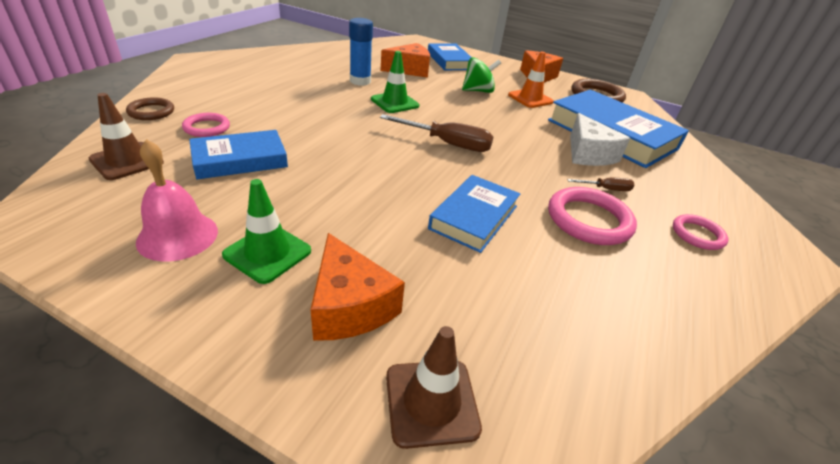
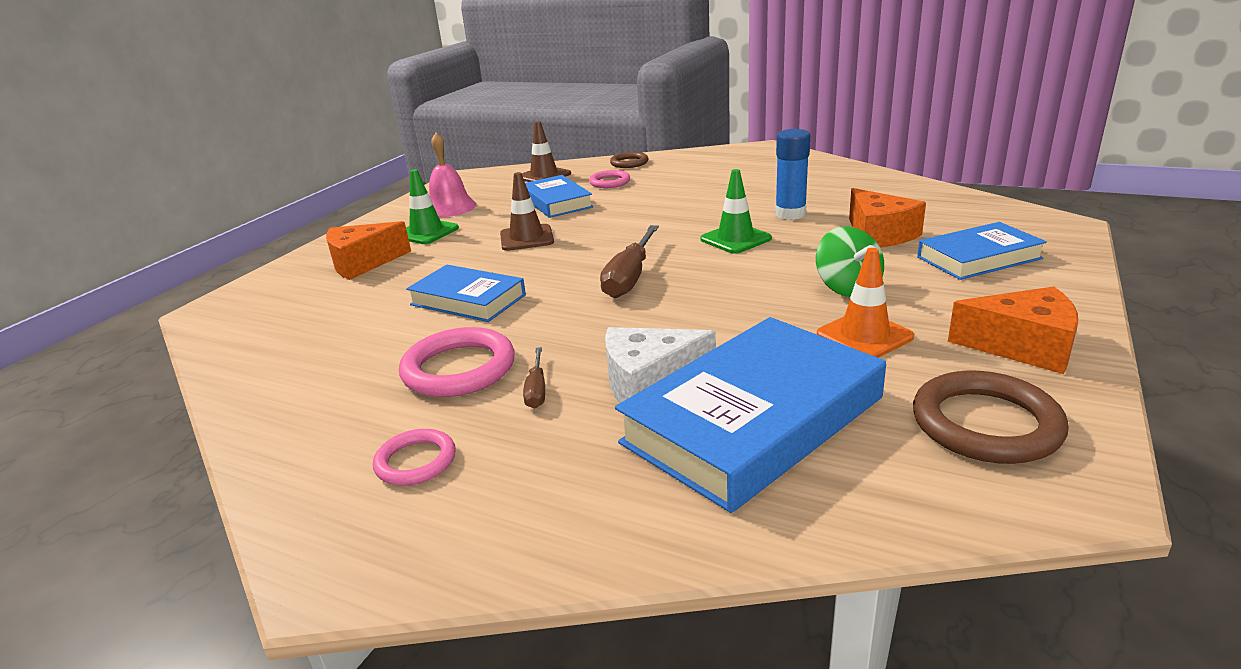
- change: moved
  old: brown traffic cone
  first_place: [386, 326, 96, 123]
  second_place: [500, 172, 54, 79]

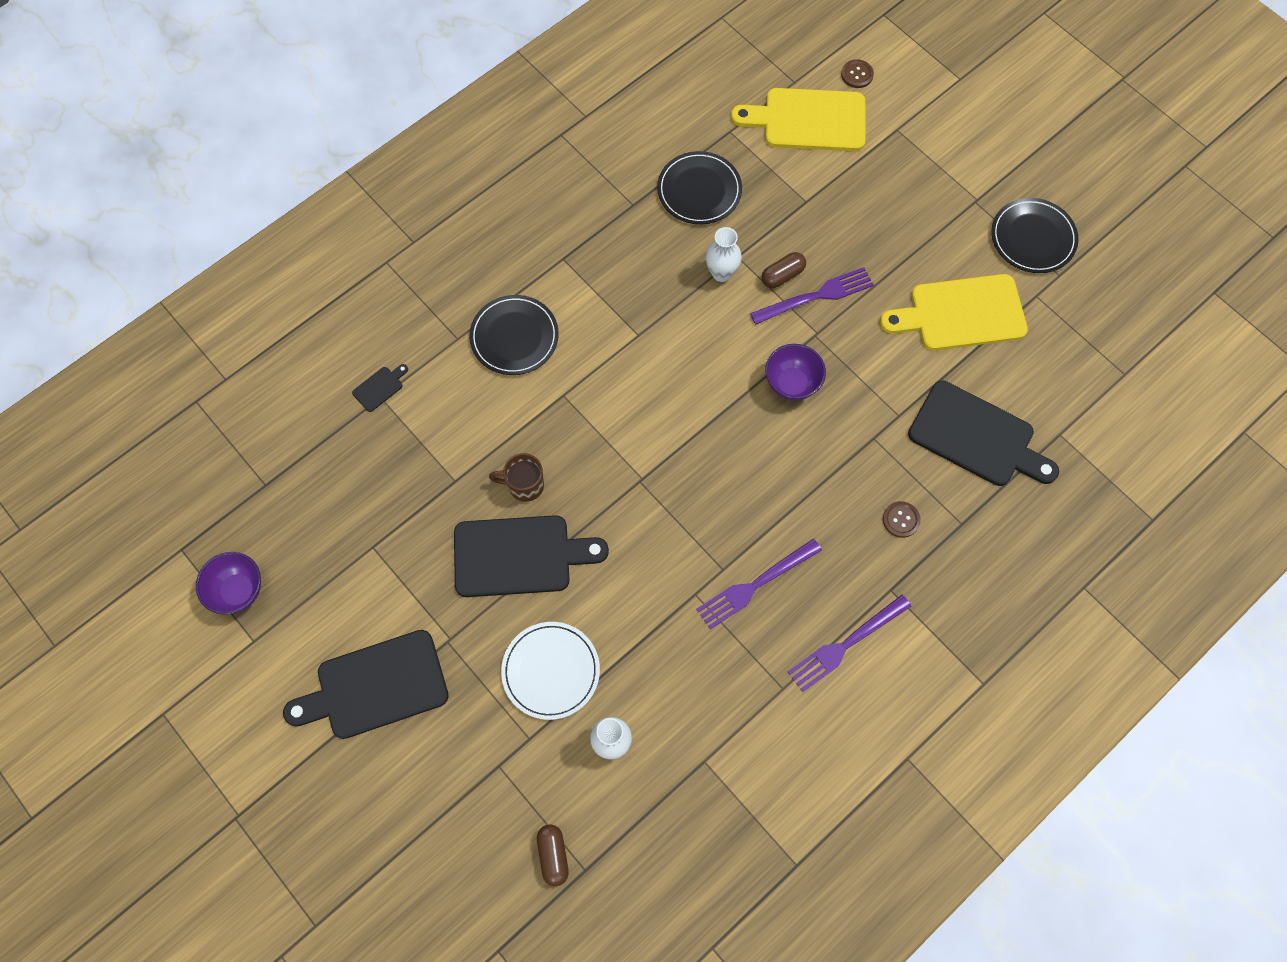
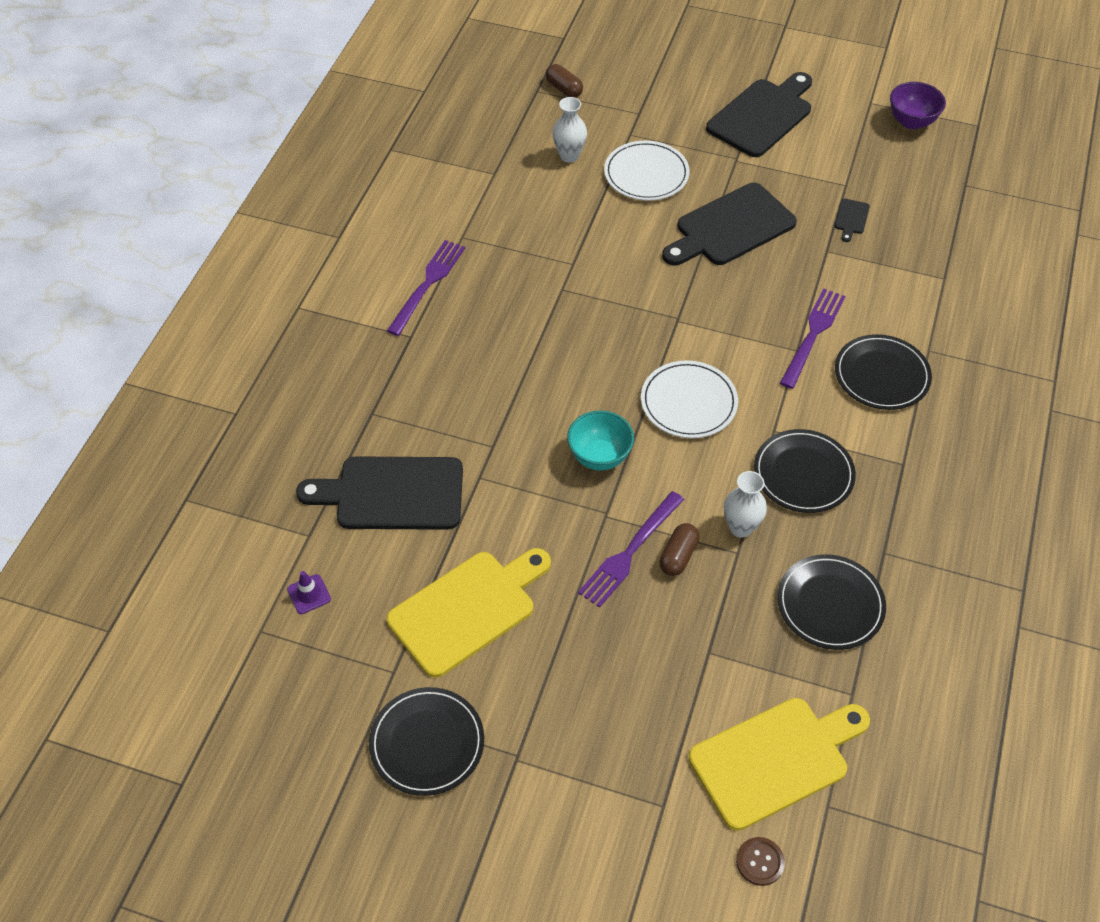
- change: recoloured
  old: purple bowl
  new: turquoise bowl
  first_place: [765, 344, 61, 57]
  second_place: [567, 410, 67, 61]
- change: moved
  old: black cutting board
  first_place: [352, 364, 56, 48]
  second_place: [834, 199, 36, 43]
- change: removed
  old: brown mug
  first_place: [489, 453, 55, 49]
- change: removed
  old: brown button
  first_place: [883, 501, 38, 37]
- change: moved
  old: purple fork
  first_place: [696, 539, 126, 90]
  second_place: [780, 289, 65, 100]
- change: added
  new: white plate
  second_place: [641, 360, 97, 78]
- change: added
  new: black plate
  second_place: [754, 429, 102, 84]
- change: added
  new: purple traffic cone
  second_place: [287, 571, 44, 43]

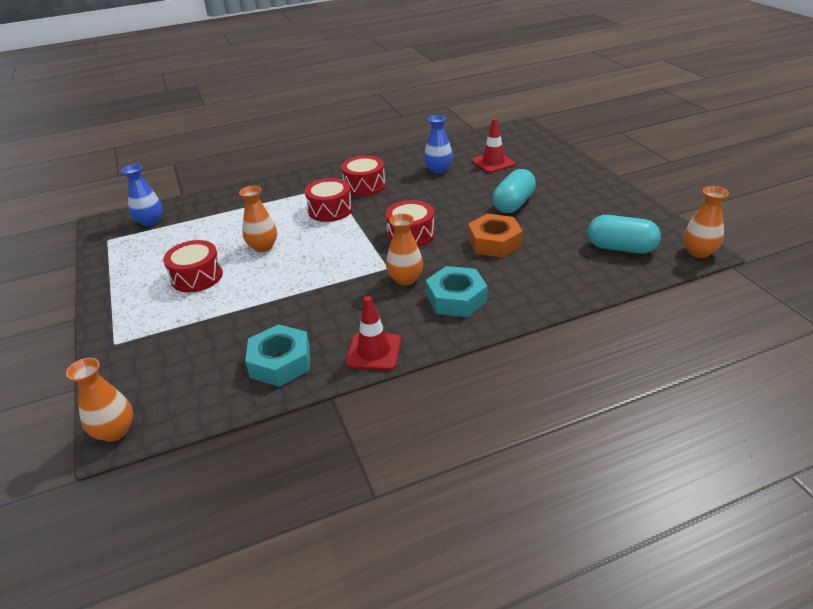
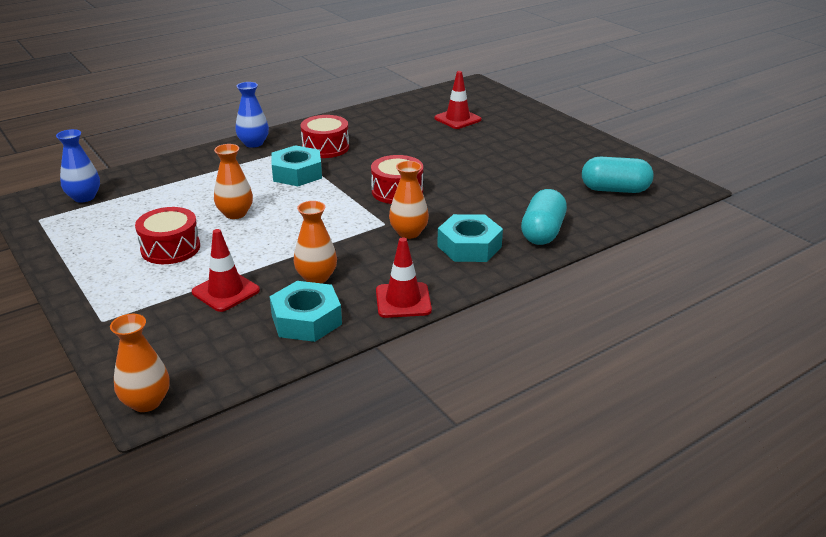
- change: moved
  old: blue vase
  first_place: [424, 115, 29, 59]
  second_place: [235, 82, 34, 66]
- change: moved
  old: turquoise capsule
  first_place: [492, 169, 44, 44]
  second_place: [521, 189, 46, 56]
- change: replaced
  old: red drum
  new: turquoise nut
  first_place: [305, 178, 47, 44]
  second_place: [271, 145, 51, 41]
- change: moved
  old: orange vase
  first_place: [683, 186, 46, 72]
  second_place: [294, 201, 43, 82]
- change: removed
  old: orange nut
  first_place: [468, 214, 55, 44]
- change: added
  new: red traffic cone
  second_place: [192, 229, 68, 83]

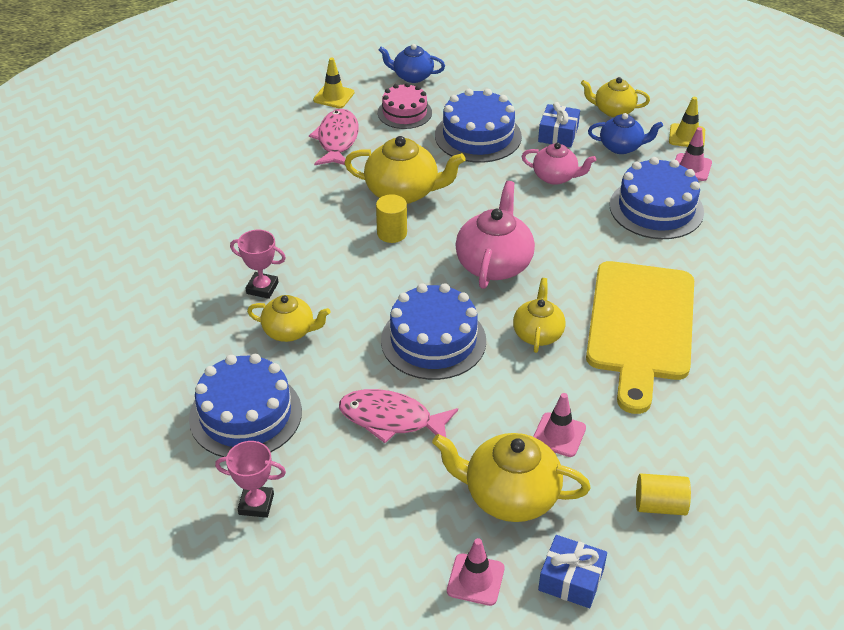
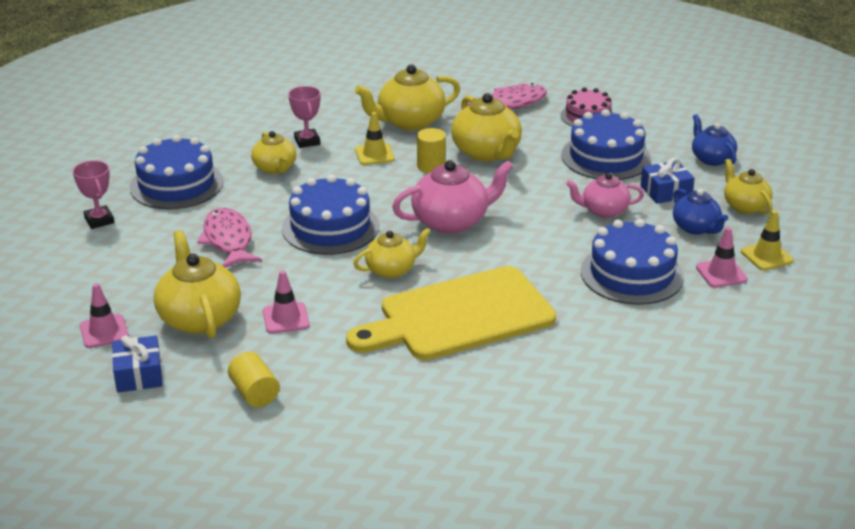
- change: moved
  old: blue teapot
  first_place: [379, 44, 66, 39]
  second_place: [692, 114, 45, 52]
- change: moved
  old: yellow traffic cone
  first_place: [313, 57, 41, 51]
  second_place: [355, 112, 40, 53]
- change: turned
  old: pink teapot
  first_place: [521, 143, 75, 42]
  second_place: [566, 173, 78, 45]
  degrees: 105
- change: added
  new: yellow teapot
  second_place: [355, 64, 105, 67]

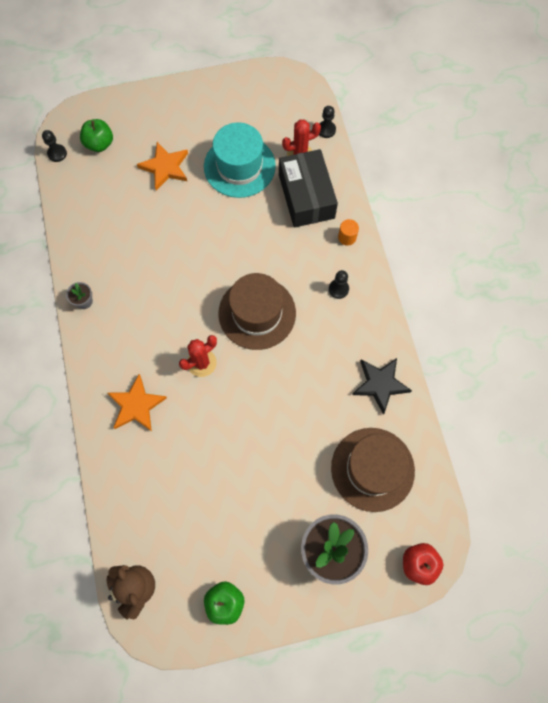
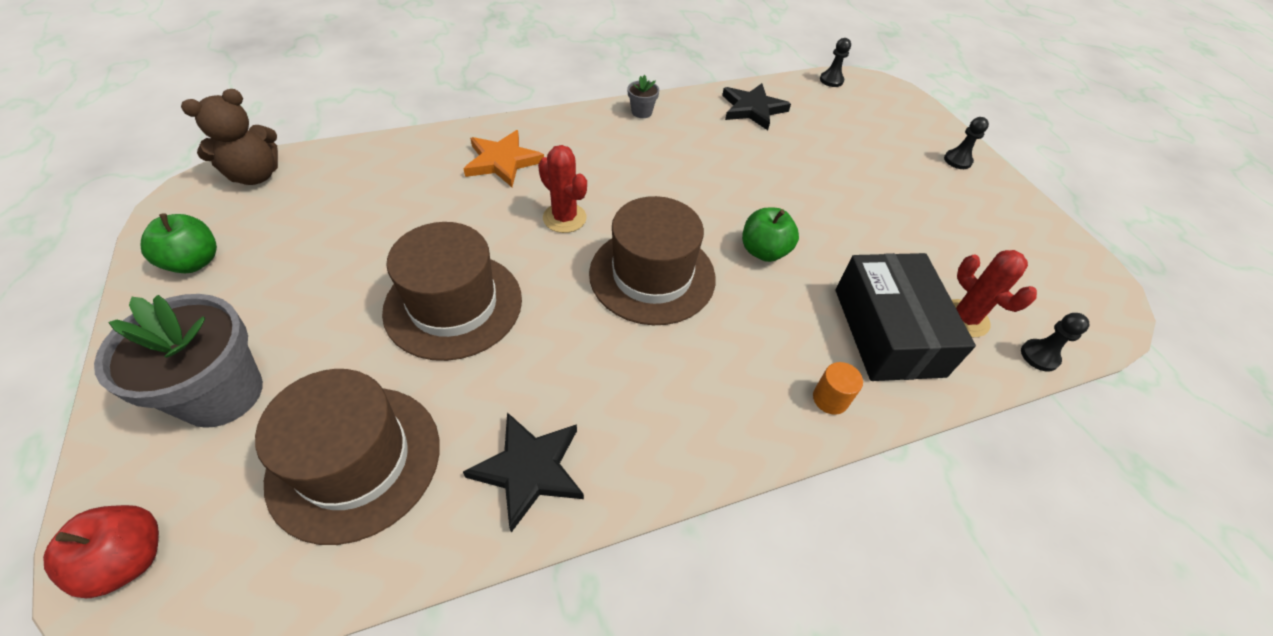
- change: moved
  old: green apple
  first_place: [80, 119, 33, 33]
  second_place: [742, 207, 57, 55]
- change: removed
  old: turquoise hat
  first_place: [204, 122, 72, 76]
- change: removed
  old: orange star
  first_place: [137, 142, 51, 48]
- change: turned
  old: black box
  first_place: [279, 149, 59, 79]
  second_place: [835, 253, 141, 128]
  degrees: -75
- change: moved
  old: black pawn
  first_place: [329, 270, 20, 29]
  second_place: [944, 117, 45, 52]
- change: added
  new: black star
  second_place: [722, 83, 69, 47]
- change: added
  new: brown hat
  second_place: [382, 222, 140, 139]

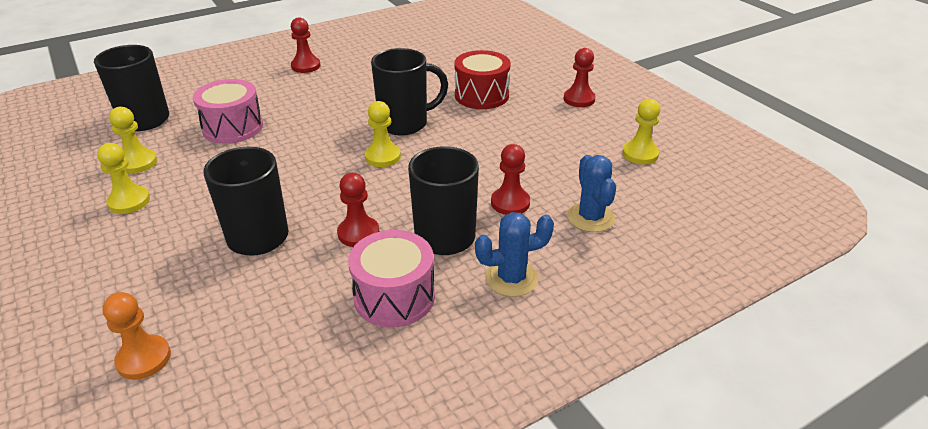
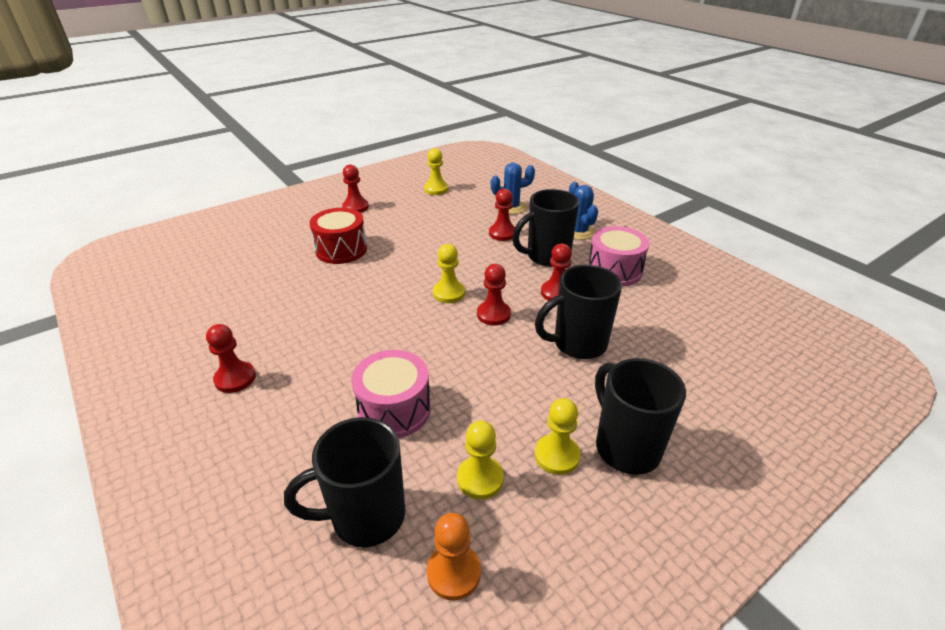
- change: moved
  old: black mug
  first_place: [371, 48, 77, 87]
  second_place: [595, 358, 91, 117]
- change: moved
  old: orange pawn
  first_place: [102, 292, 69, 88]
  second_place: [427, 513, 54, 88]
- change: added
  new: red pawn
  second_place: [477, 264, 34, 62]

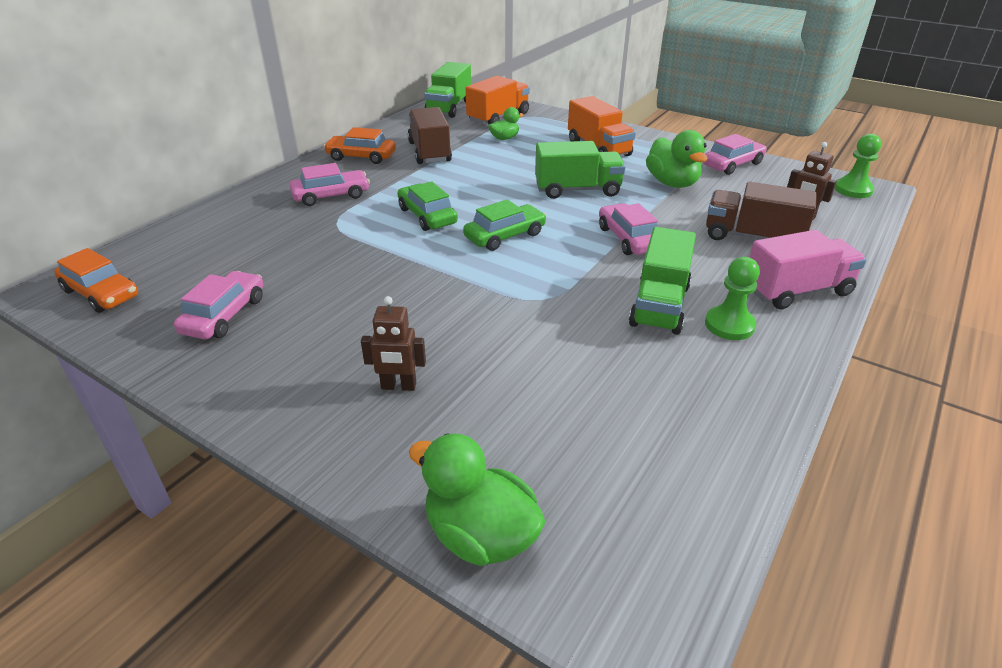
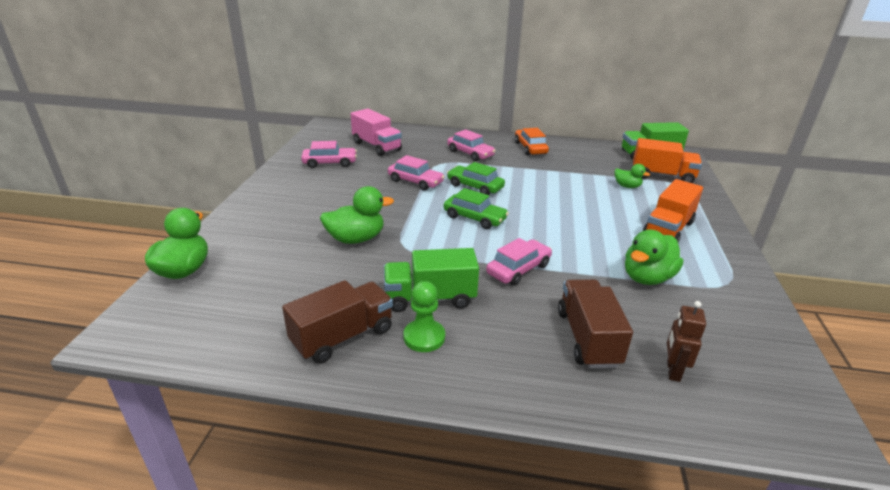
- change: moved
  old: brown truck
  first_place: [408, 107, 44, 57]
  second_place: [282, 280, 111, 84]
- change: moved
  old: pink car
  first_place: [703, 134, 64, 41]
  second_place: [388, 155, 57, 36]
- change: removed
  old: green pawn
  first_place: [835, 134, 47, 64]
- change: removed
  old: green truck
  first_place: [535, 141, 90, 58]
- change: turned
  old: green car
  first_place: [397, 181, 61, 50]
  second_place: [447, 162, 58, 33]
  degrees: -90
- change: moved
  old: pink truck
  first_place: [749, 230, 118, 79]
  second_place: [351, 108, 51, 48]
- change: removed
  old: orange car
  first_place: [54, 248, 84, 65]
- change: removed
  old: brown robot
  first_place: [361, 296, 65, 95]
- change: added
  new: green duck
  second_place: [320, 186, 74, 58]

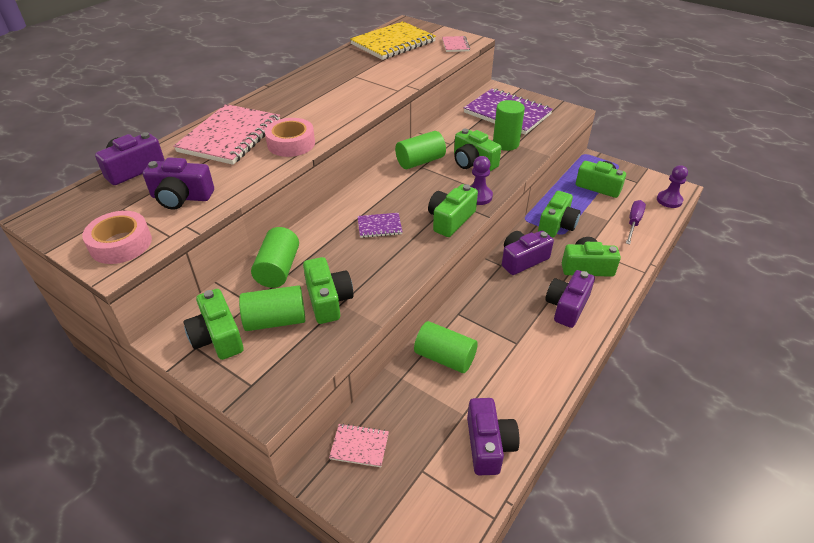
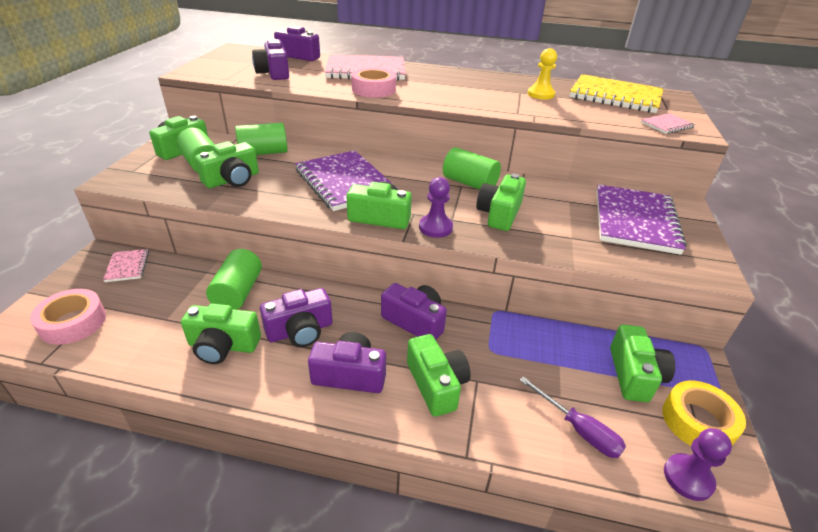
- change: removed
  old: green cylinder
  first_place: [493, 100, 32, 51]
- change: moved
  old: green camera
  first_place: [538, 191, 43, 47]
  second_place: [181, 304, 80, 60]
- change: turned
  old: purple screwdriver
  first_place: [626, 200, 20, 45]
  second_place: [520, 376, 106, 82]
  degrees: 45
- change: moved
  old: pink tape
  first_place: [82, 211, 70, 53]
  second_place: [30, 289, 76, 56]
- change: resized
  old: purple notebook
  first_place: [357, 213, 46, 25]
  second_place: [295, 150, 103, 61]
  factor: 2.19
- change: moved
  old: purple camera
  first_place: [467, 398, 52, 77]
  second_place: [260, 288, 73, 59]
- change: added
  new: yellow pawn
  second_place: [528, 48, 29, 52]
- change: added
  new: yellow tape
  second_place: [662, 381, 84, 65]

